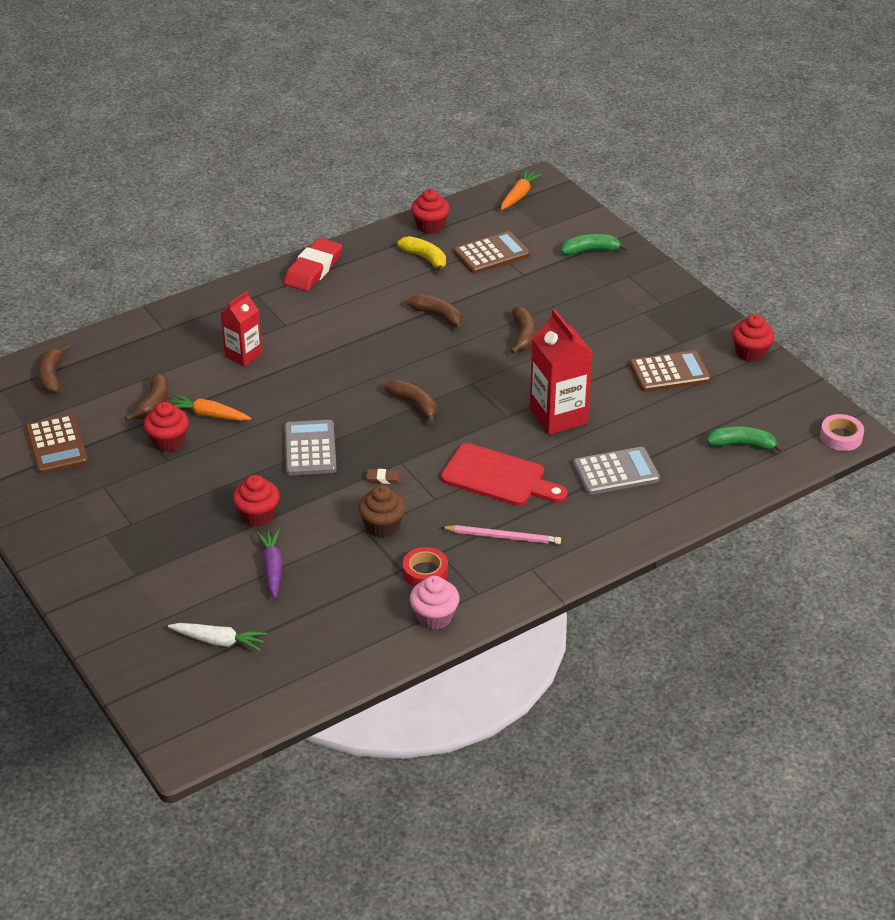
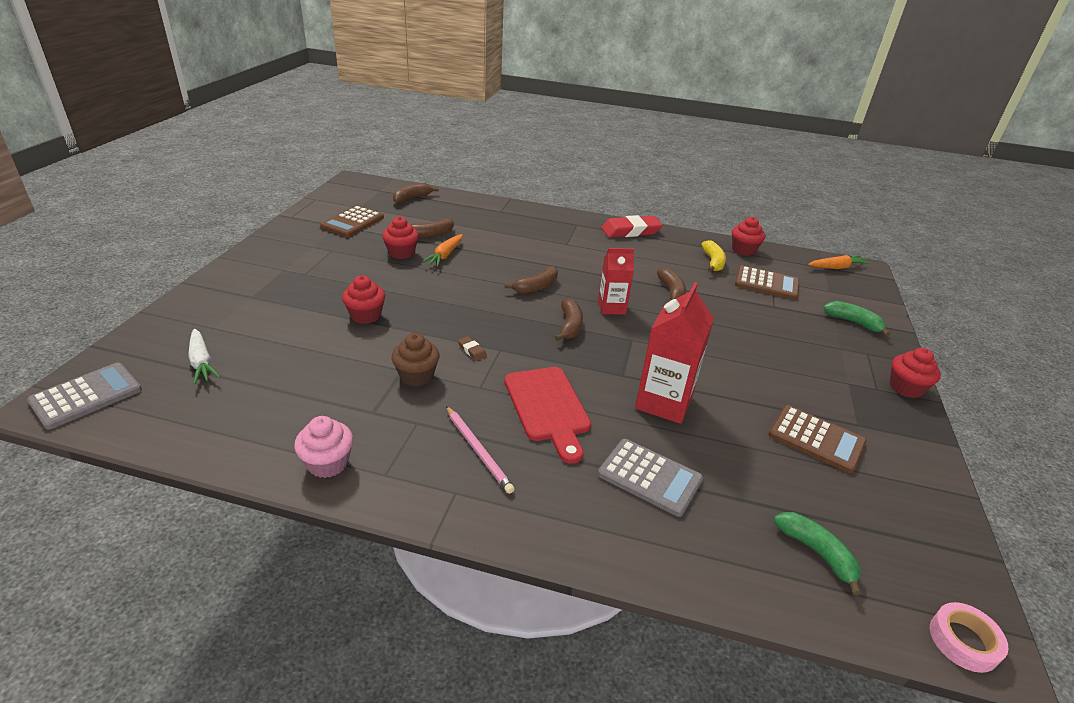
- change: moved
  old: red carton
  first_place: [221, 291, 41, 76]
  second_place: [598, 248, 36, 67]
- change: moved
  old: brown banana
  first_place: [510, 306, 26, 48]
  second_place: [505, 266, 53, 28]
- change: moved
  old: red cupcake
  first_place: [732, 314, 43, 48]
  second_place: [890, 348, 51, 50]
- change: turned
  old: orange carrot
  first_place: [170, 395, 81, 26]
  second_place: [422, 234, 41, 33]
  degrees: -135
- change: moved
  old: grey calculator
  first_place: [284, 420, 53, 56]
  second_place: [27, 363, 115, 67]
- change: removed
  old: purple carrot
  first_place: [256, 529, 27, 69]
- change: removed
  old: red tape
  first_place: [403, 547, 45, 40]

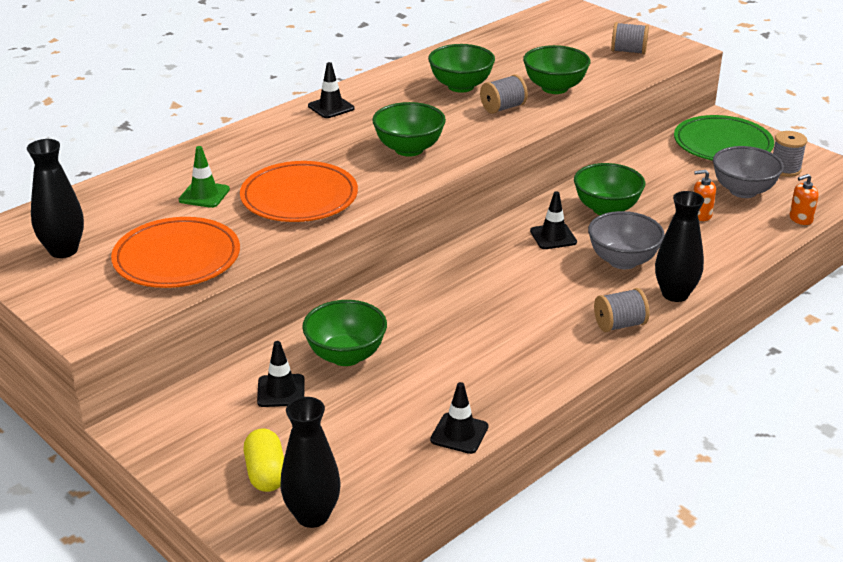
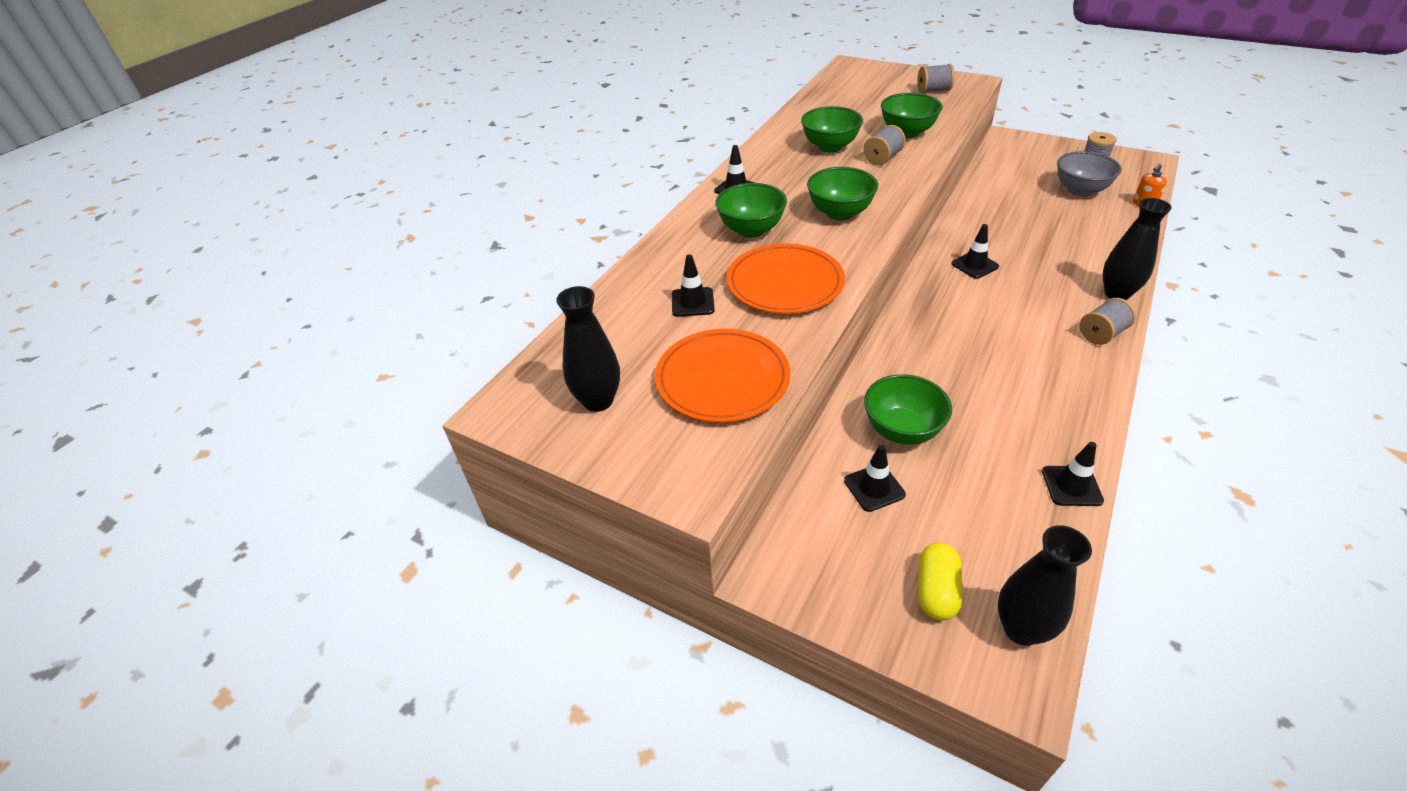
- change: removed
  old: green plate
  first_place: [674, 115, 100, 46]
- change: recoloured
  old: green traffic cone
  new: black traffic cone
  first_place: [179, 146, 51, 62]
  second_place: [672, 254, 43, 63]
- change: moved
  old: green bowl
  first_place: [574, 163, 71, 52]
  second_place: [715, 183, 72, 55]
- change: removed
  old: orange soap dispenser
  first_place: [693, 170, 23, 51]
- change: removed
  old: grey bowl
  first_place: [588, 211, 77, 58]
- change: turned
  old: yellow capsule
  first_place: [244, 428, 40, 64]
  second_place: [918, 543, 44, 77]
  degrees: 45

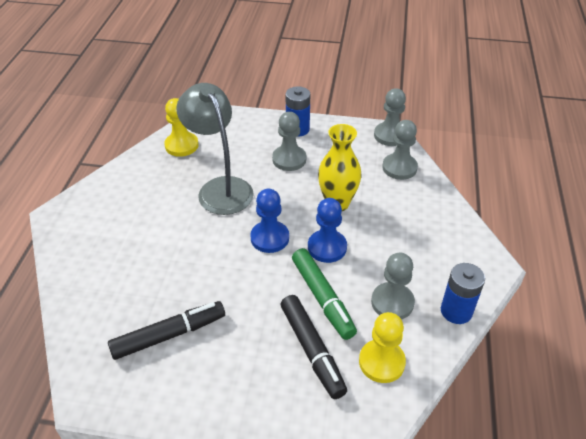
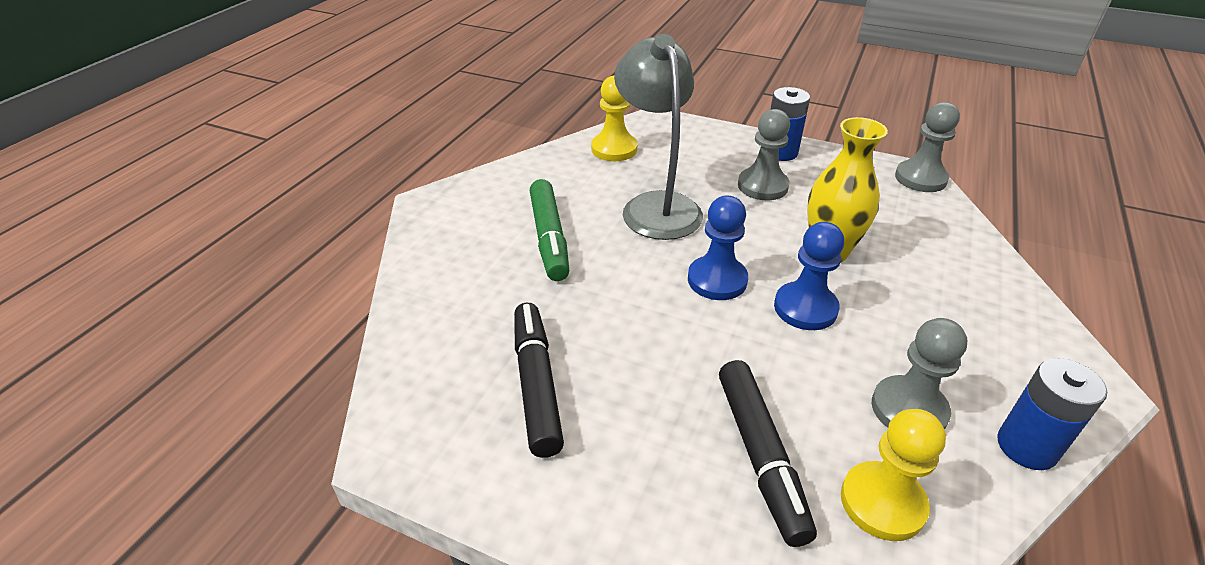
- change: removed
  old: grey pawn
  first_place: [382, 120, 36, 60]
- change: moved
  old: green marker
  first_place: [292, 248, 65, 92]
  second_place: [530, 179, 39, 102]
- change: turned
  old: black marker
  first_place: [108, 301, 117, 59]
  second_place: [514, 303, 50, 155]
  degrees: -90

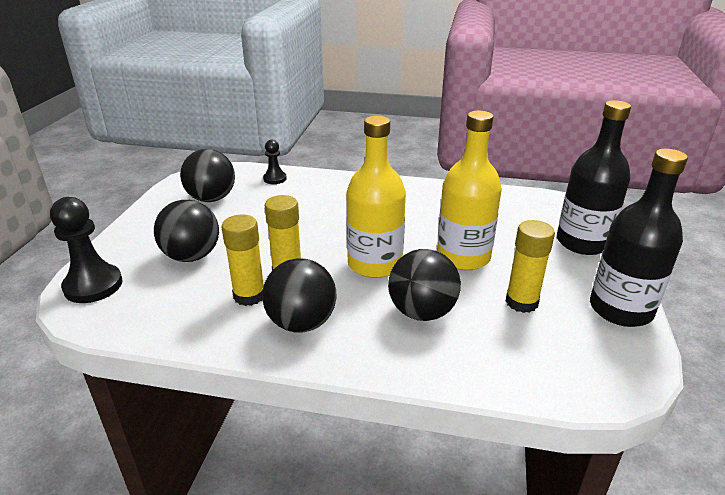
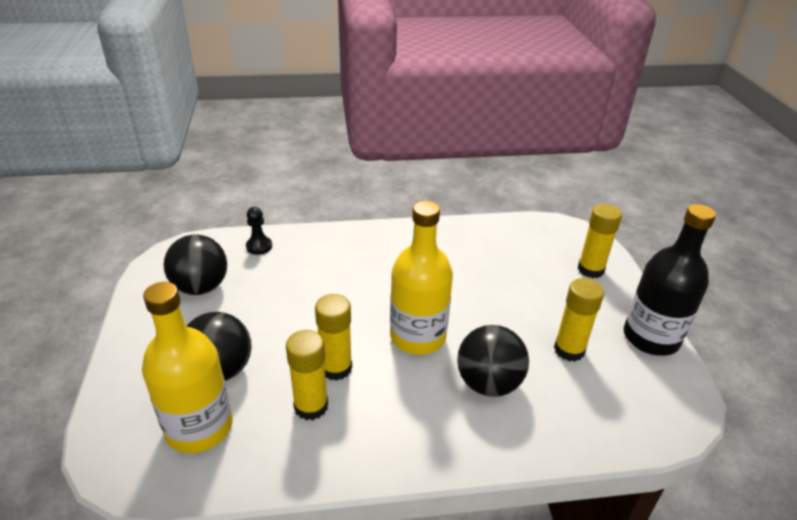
- change: replaced
  old: black bottle
  new: yellow glue stick
  first_place: [557, 100, 74, 155]
  second_place: [578, 204, 44, 74]
- change: moved
  old: yellow bottle
  first_place: [437, 111, 65, 160]
  second_place: [142, 282, 90, 171]
- change: removed
  old: black pawn
  first_place: [50, 197, 72, 106]
- change: removed
  old: black ball
  first_place: [262, 258, 74, 74]

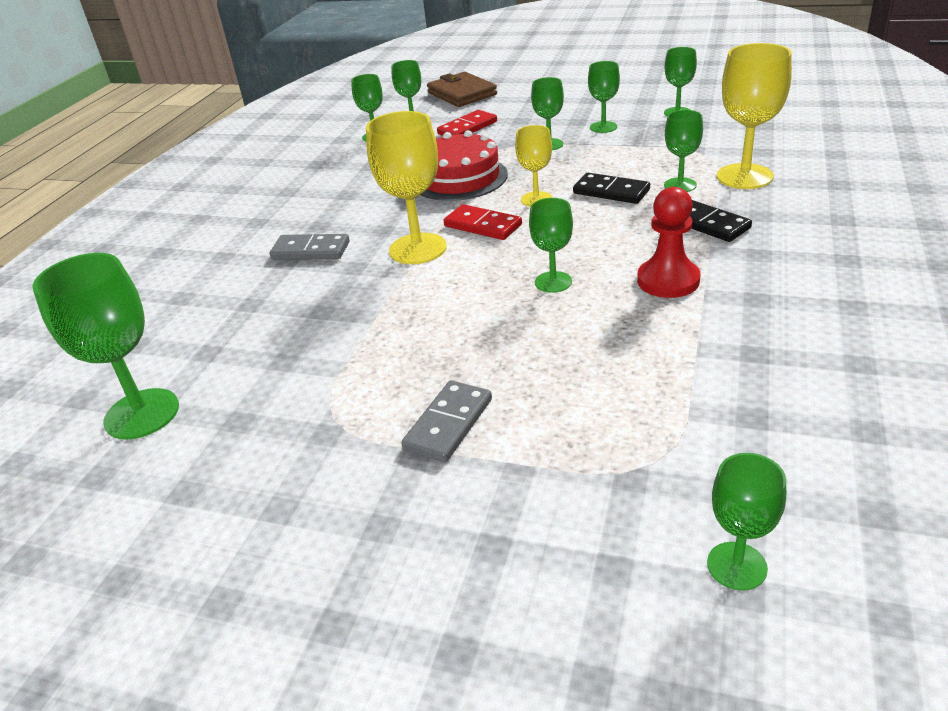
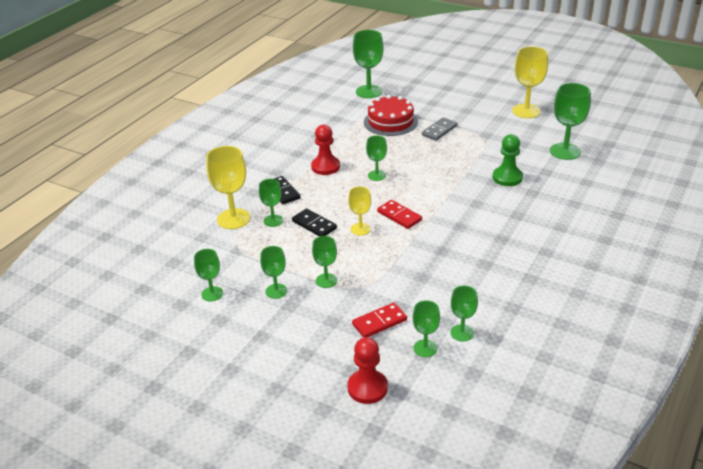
- change: replaced
  old: brown wallet
  new: red pawn
  first_place: [427, 72, 70, 35]
  second_place: [347, 337, 41, 67]
- change: moved
  old: yellow goblet
  first_place: [366, 111, 81, 153]
  second_place: [512, 46, 36, 72]
- change: moved
  old: red cake
  first_place: [420, 130, 88, 71]
  second_place: [364, 95, 54, 41]
- change: removed
  old: grey domino
  first_place: [270, 234, 79, 26]
- change: resized
  old: green goblet
  first_place: [707, 453, 79, 137]
  second_place: [353, 30, 31, 68]
  factor: 1.71
- change: added
  new: green pawn
  second_place: [493, 134, 30, 52]

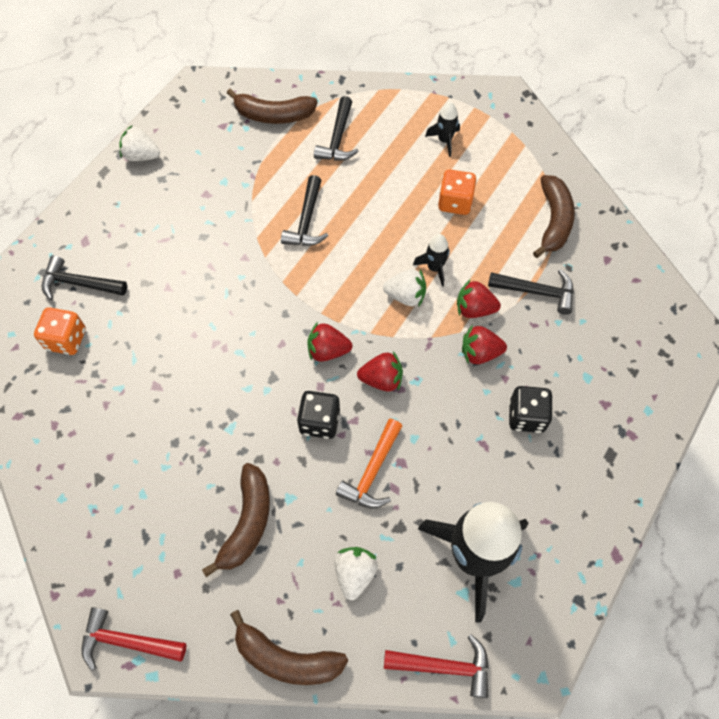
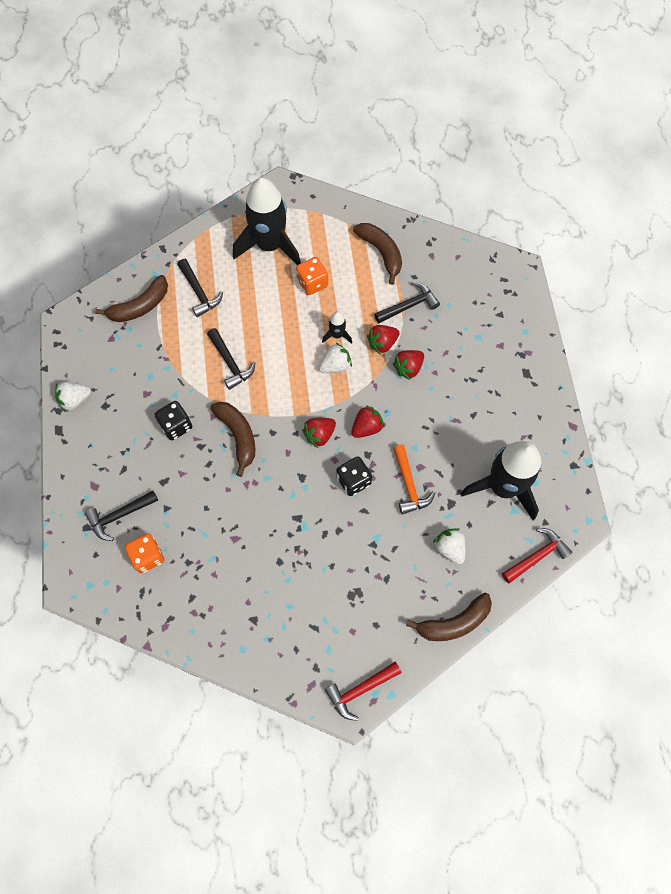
- change: resized
  old: black rocket
  first_place: [425, 102, 35, 55]
  second_place: [233, 177, 68, 88]
  factor: 2.37
- change: moved
  old: black dice
  first_place: [509, 386, 44, 47]
  second_place: [155, 401, 37, 39]
- change: moved
  old: brown banana
  first_place: [202, 463, 68, 114]
  second_place: [210, 402, 45, 75]

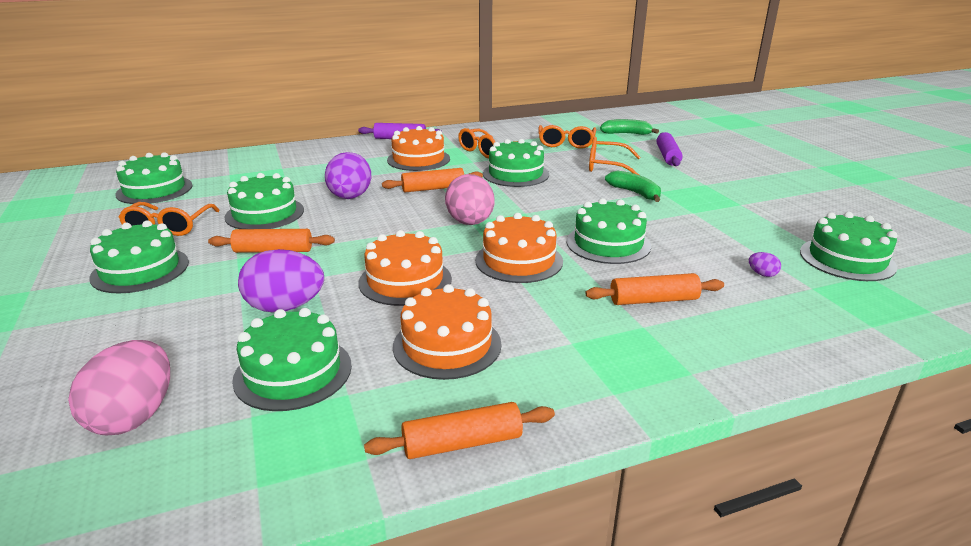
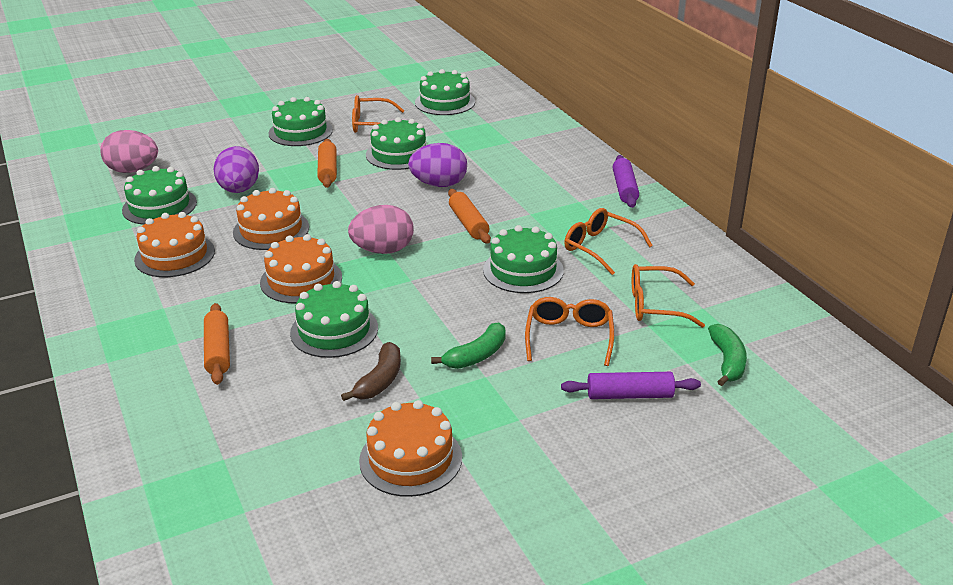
- change: moved
  old: orange cake
  first_place: [387, 126, 63, 45]
  second_place: [359, 400, 103, 97]
- change: removed
  old: green cake
  first_place: [800, 212, 98, 69]
- change: removed
  old: purple egg
  first_place: [749, 252, 32, 25]
- change: removed
  old: orange rolling pin
  first_place: [364, 402, 191, 57]
- change: added
  new: brown banana
  second_place: [341, 342, 60, 59]

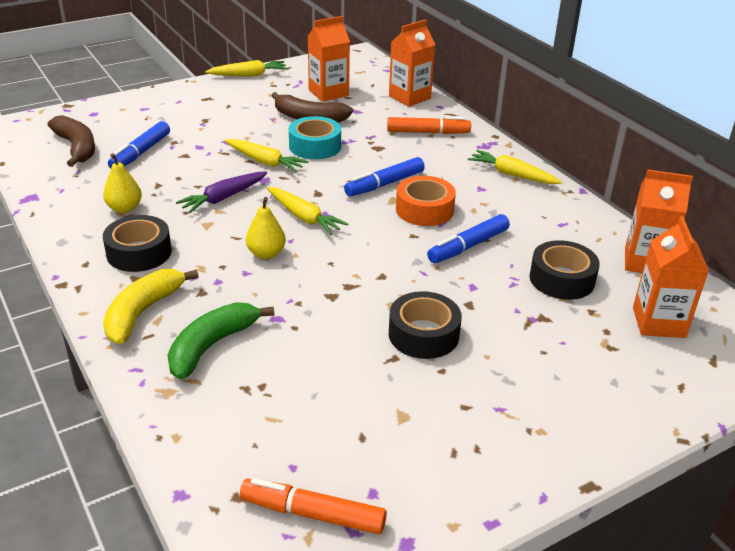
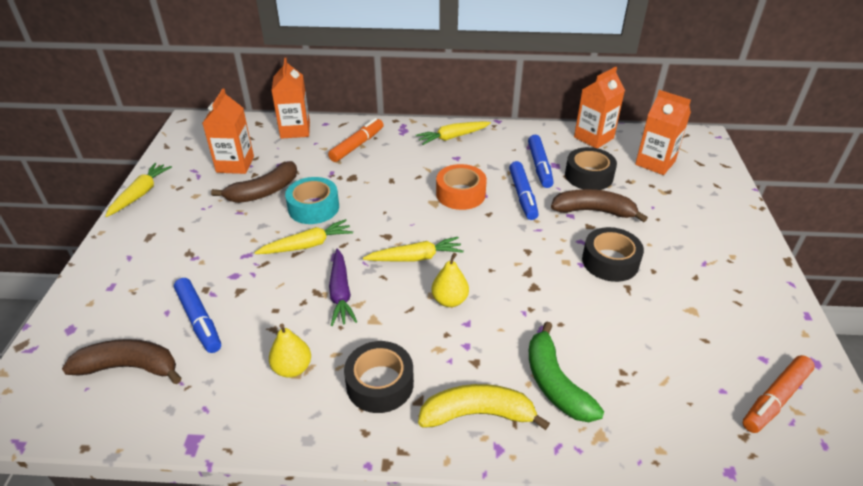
- change: moved
  old: blue marker
  first_place: [344, 157, 81, 40]
  second_place: [528, 135, 26, 53]
- change: turned
  old: yellow banana
  first_place: [103, 269, 96, 75]
  second_place: [418, 384, 132, 46]
  degrees: 120
- change: added
  new: brown banana
  second_place: [551, 189, 97, 33]

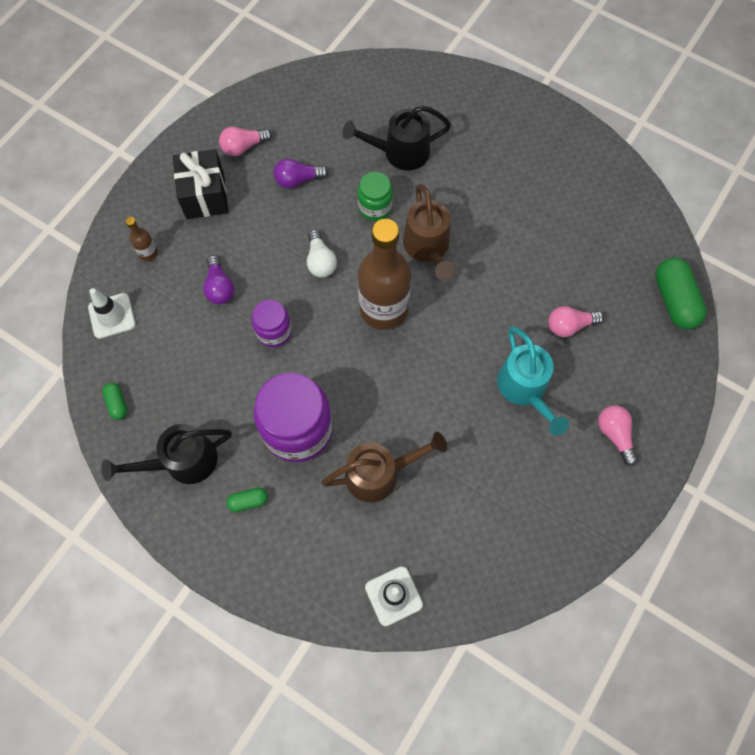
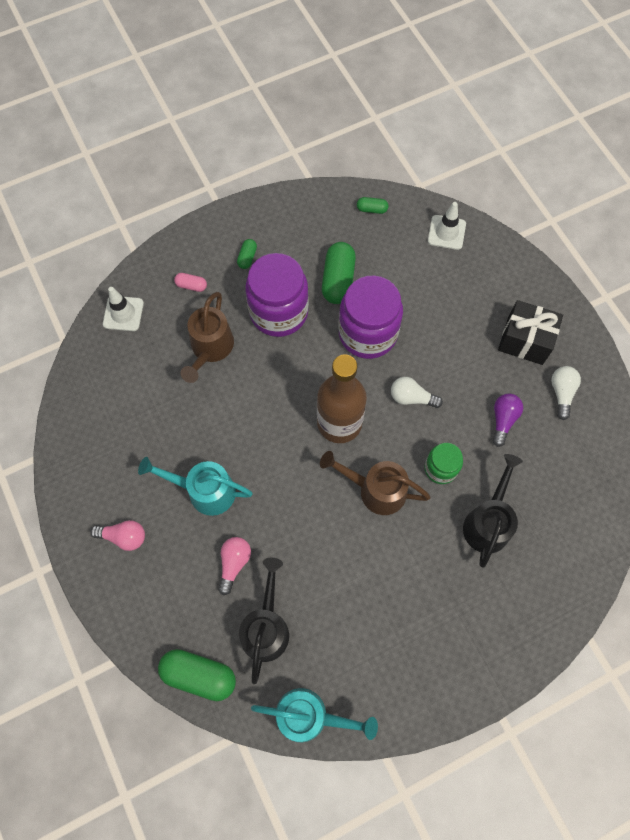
- change: recoloured
  old: pink light bulb
  new: white light bulb
  first_place: [219, 127, 53, 29]
  second_place: [551, 366, 30, 54]
- change: removed
  old: brown bottle
  first_place: [125, 217, 33, 44]
- change: removed
  old: purple light bulb
  first_place: [203, 255, 31, 49]
- change: resized
  old: purple jar
  first_place: [252, 300, 40, 47]
  second_place: [339, 275, 64, 84]
  factor: 1.87
- change: moved
  old: black watering can
  first_place: [101, 424, 131, 60]
  second_place: [239, 558, 50, 126]
- change: added
  new: green capsule
  second_place: [322, 242, 34, 62]
- change: added
  new: pink capsule
  second_place: [174, 273, 33, 19]
- change: added
  new: turquoise watering can
  second_place: [251, 688, 127, 54]

